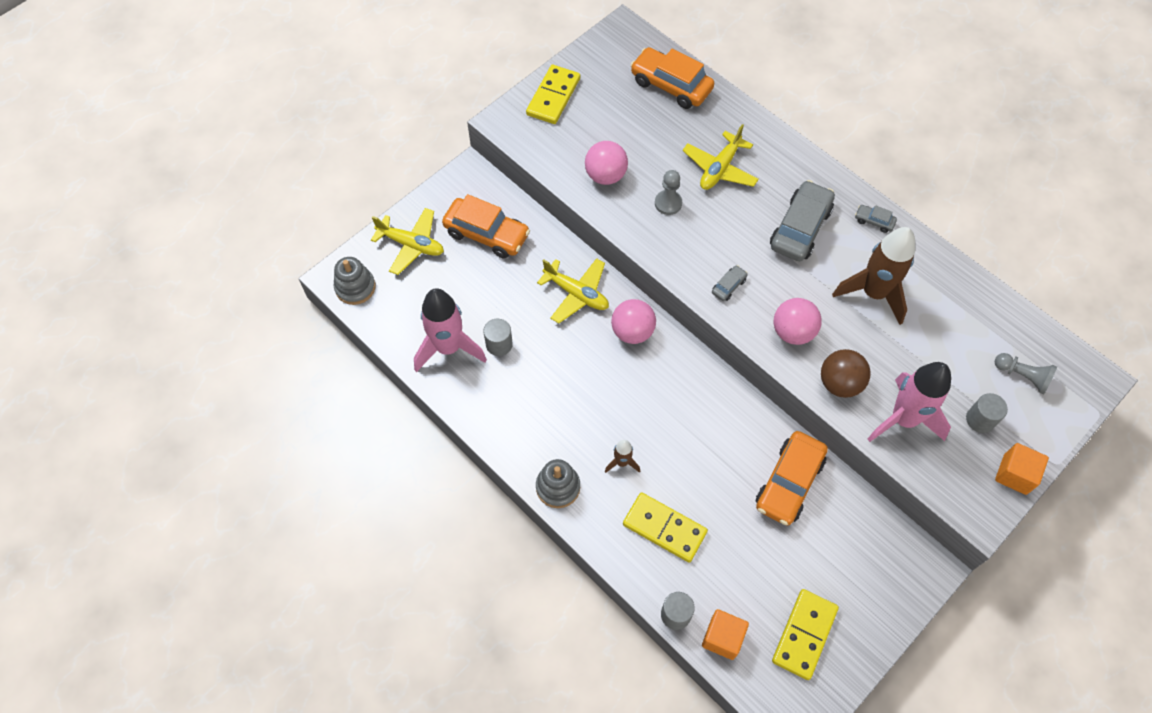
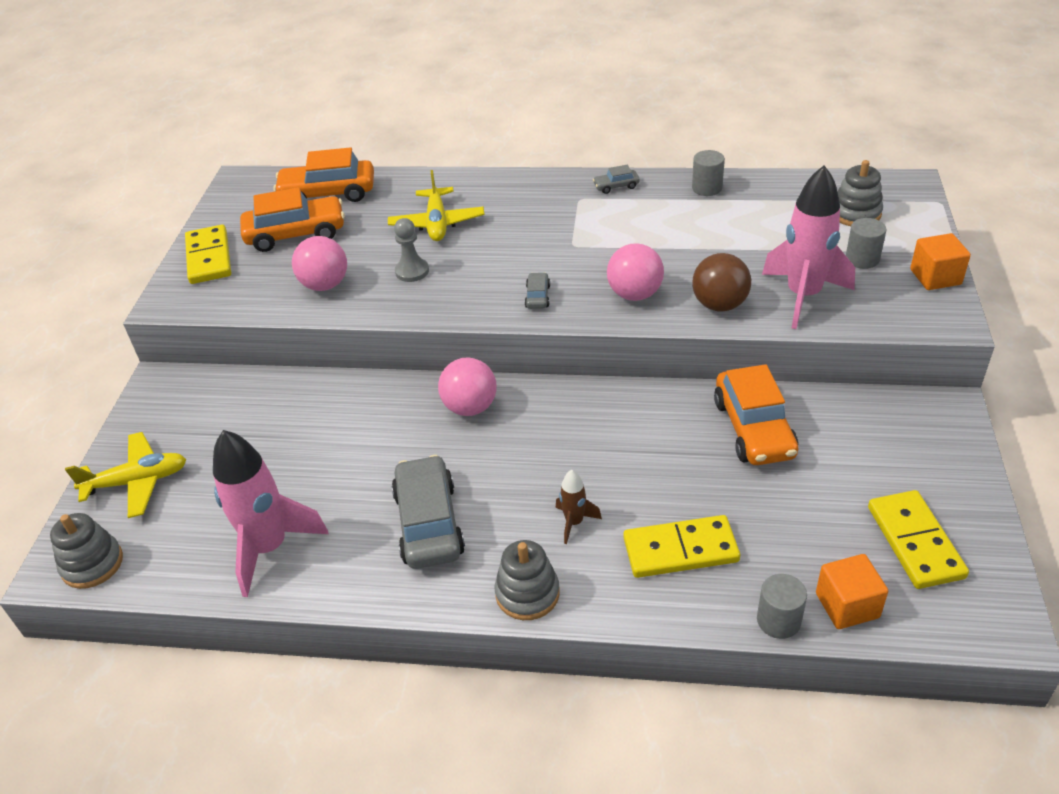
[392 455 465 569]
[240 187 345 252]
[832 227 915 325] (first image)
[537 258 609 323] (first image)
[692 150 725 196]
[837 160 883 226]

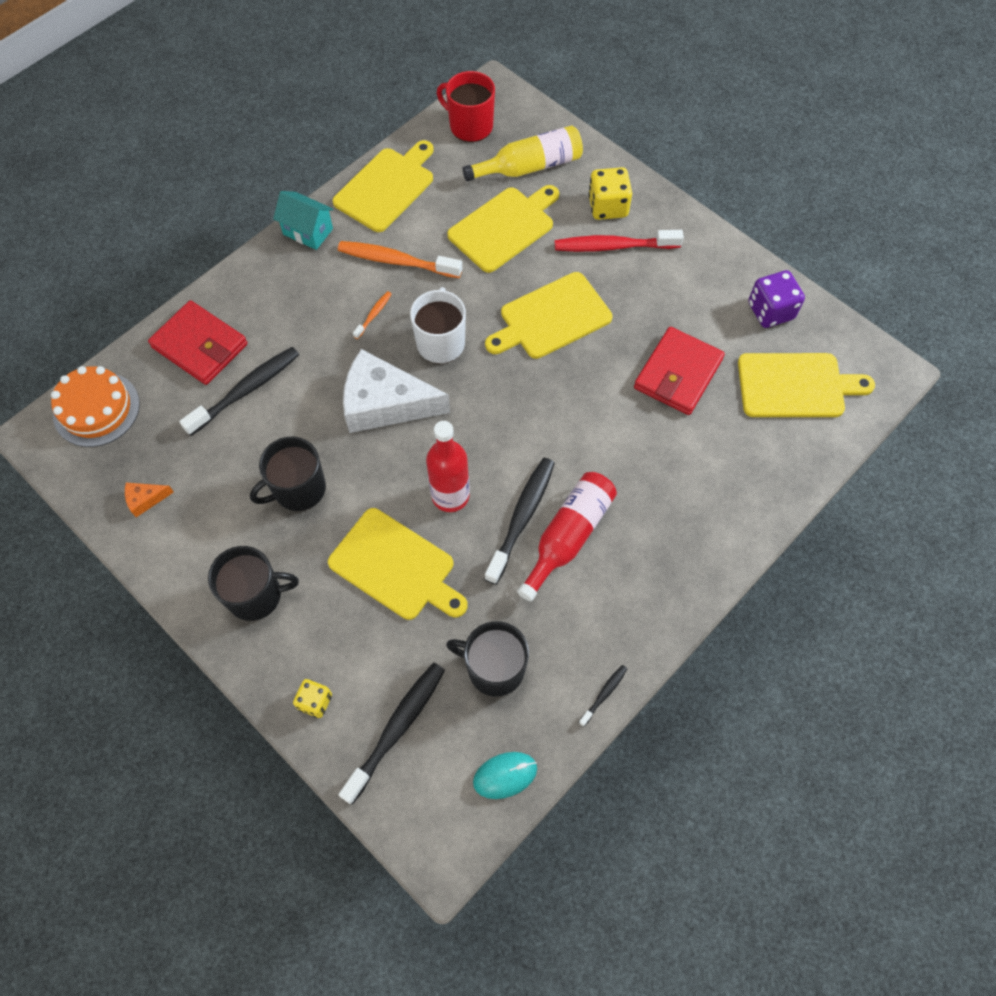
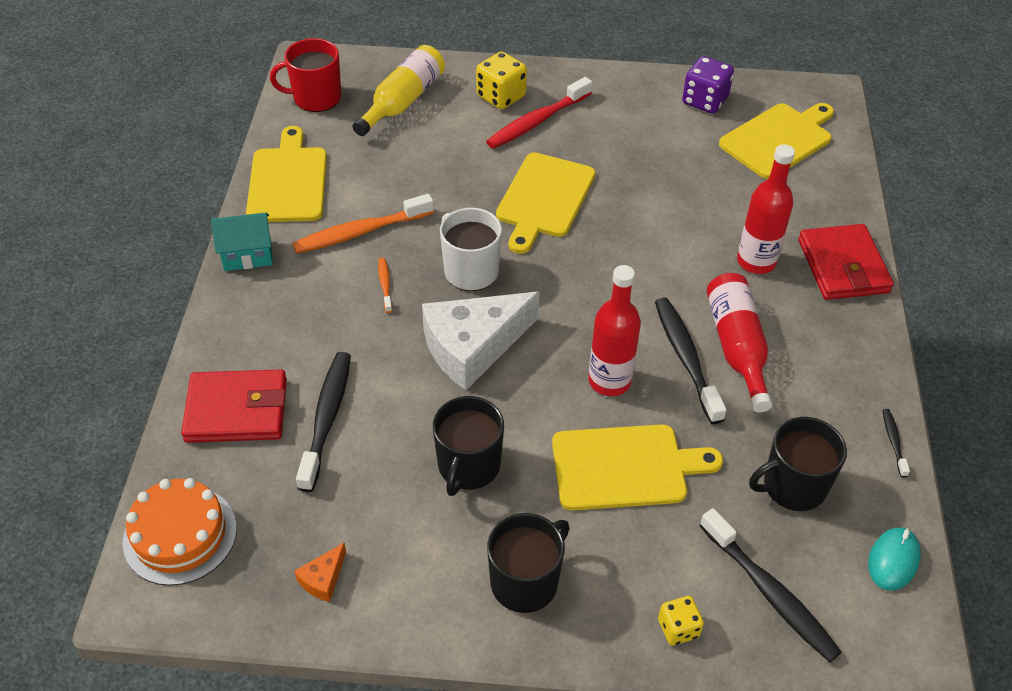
[447 185 559 273] (first image)
[798 224 894 300]
[700 508 842 662]
[737 144 795 274]

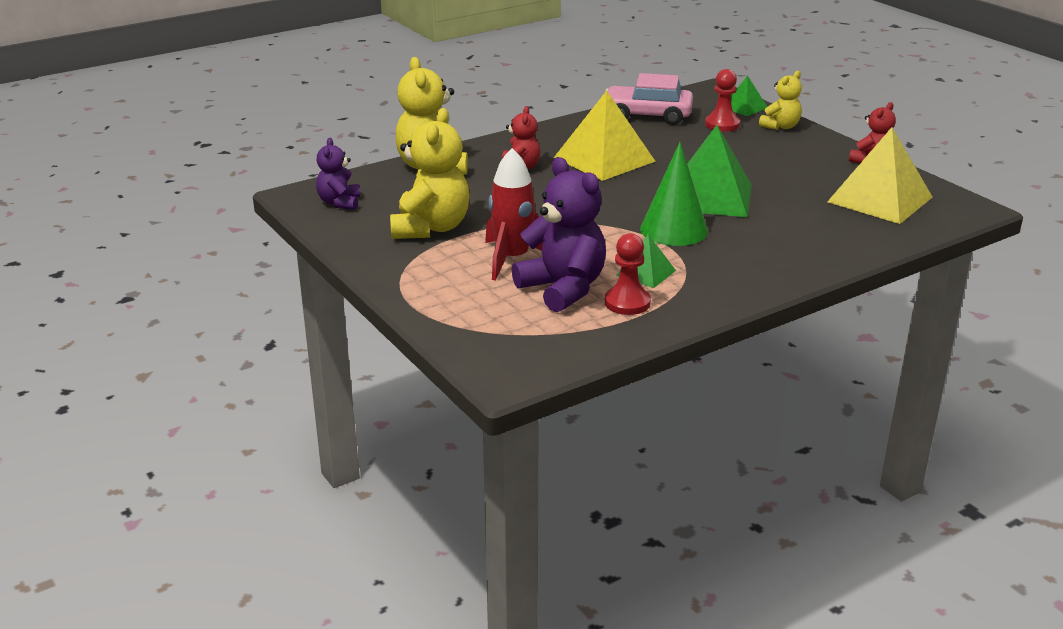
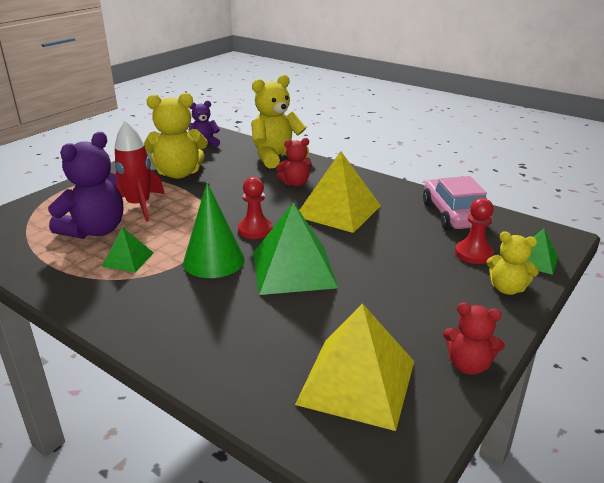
[238 177 273 239]

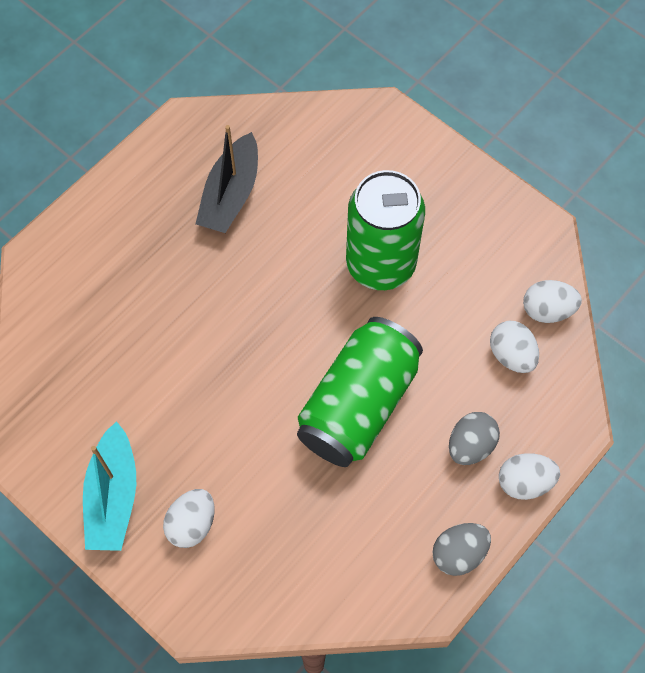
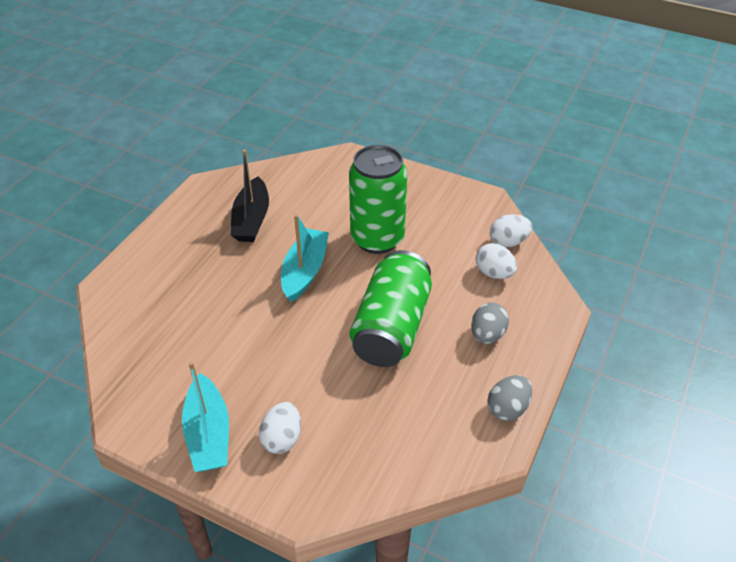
[499 453 560 500] (first image)
[281 214 329 302]

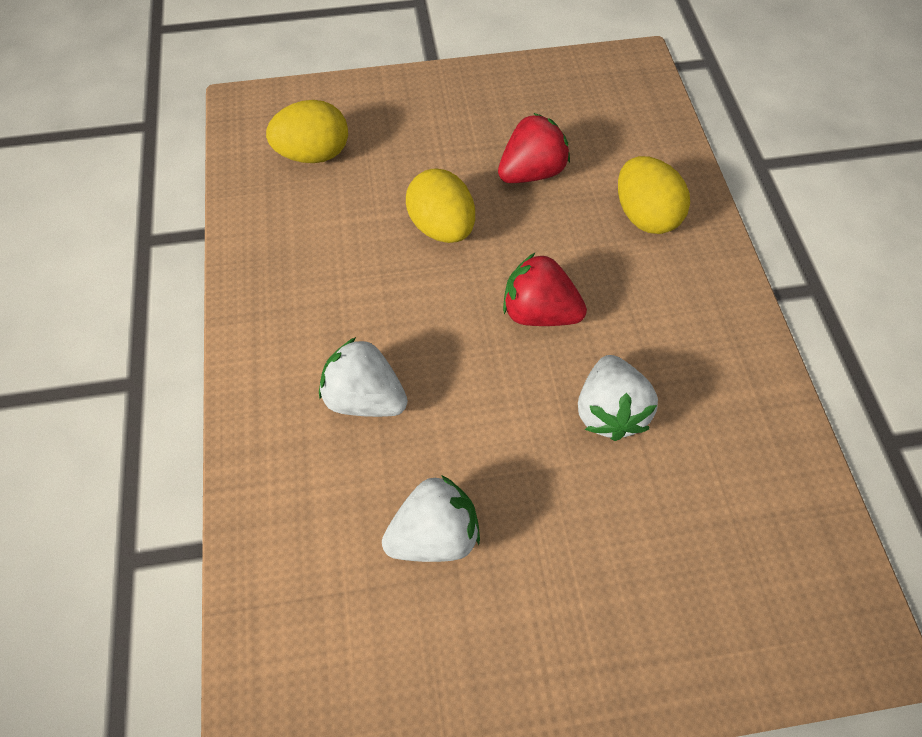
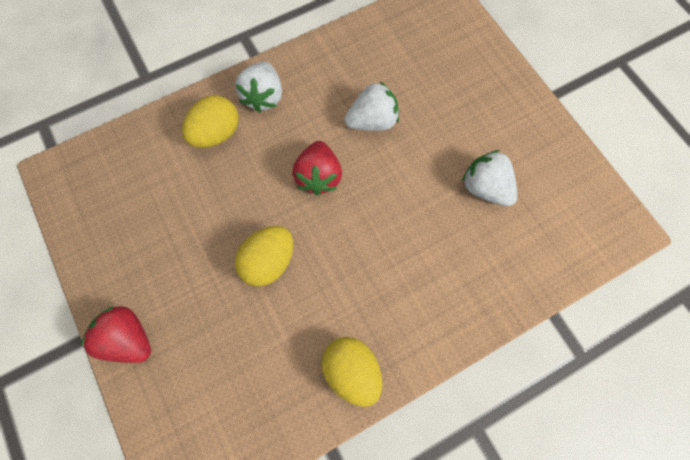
[321 337 382 407]
[81 306 151 363]
[235 61 282 113]

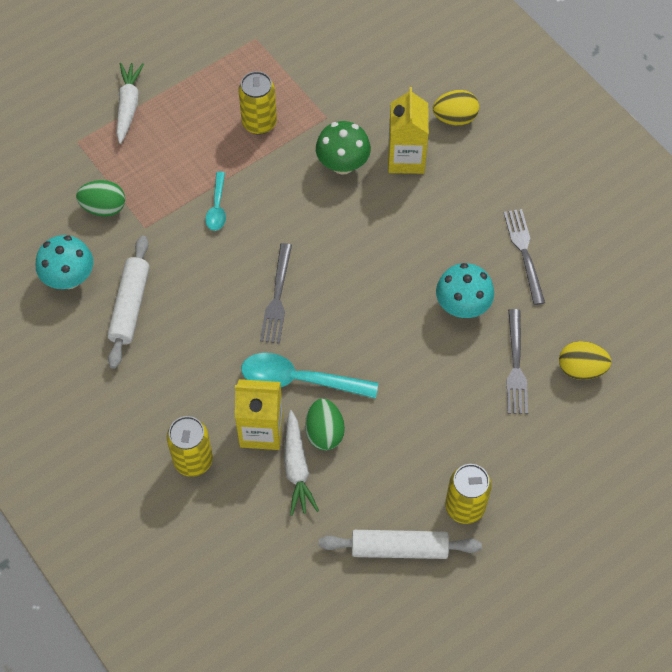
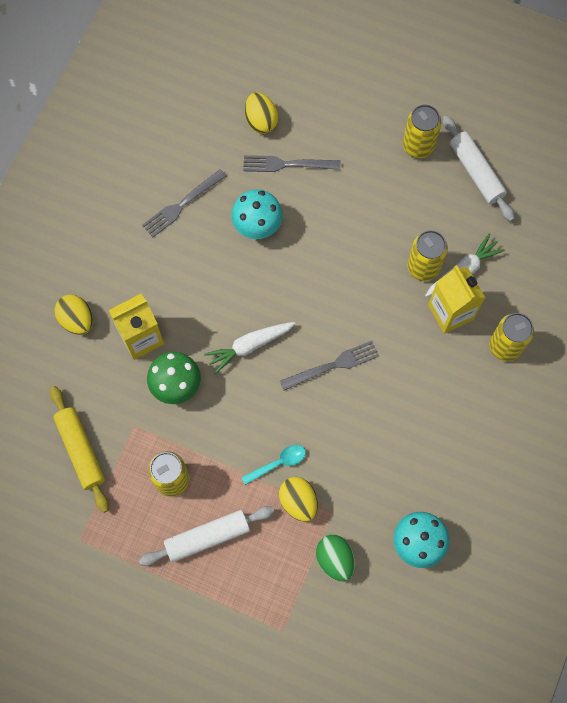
[204 322 296 375]
[139 506 274 566]
[243 155 341 172]
[241 353 378 399] (first image)
[407 230 448 281]
[50 386 109 513]
[279 477 318 522]

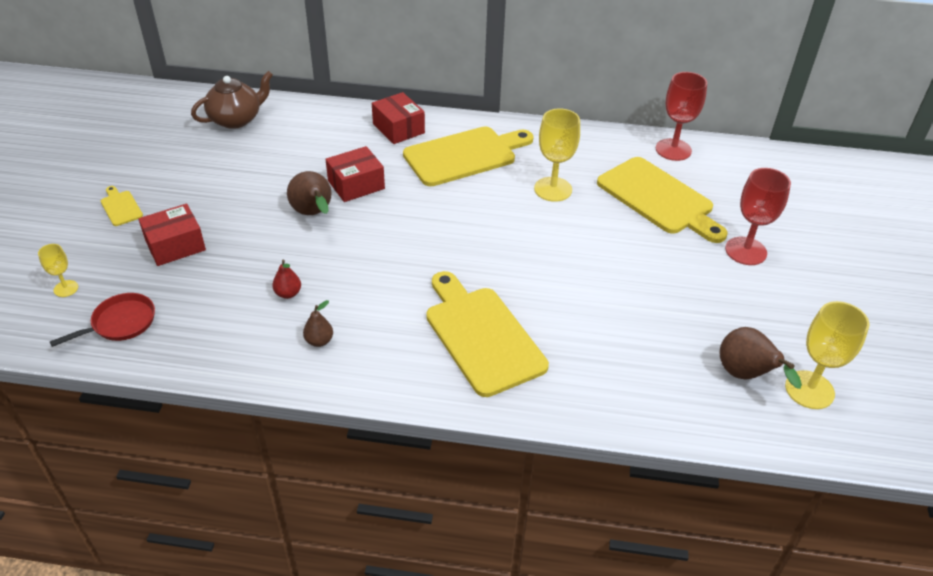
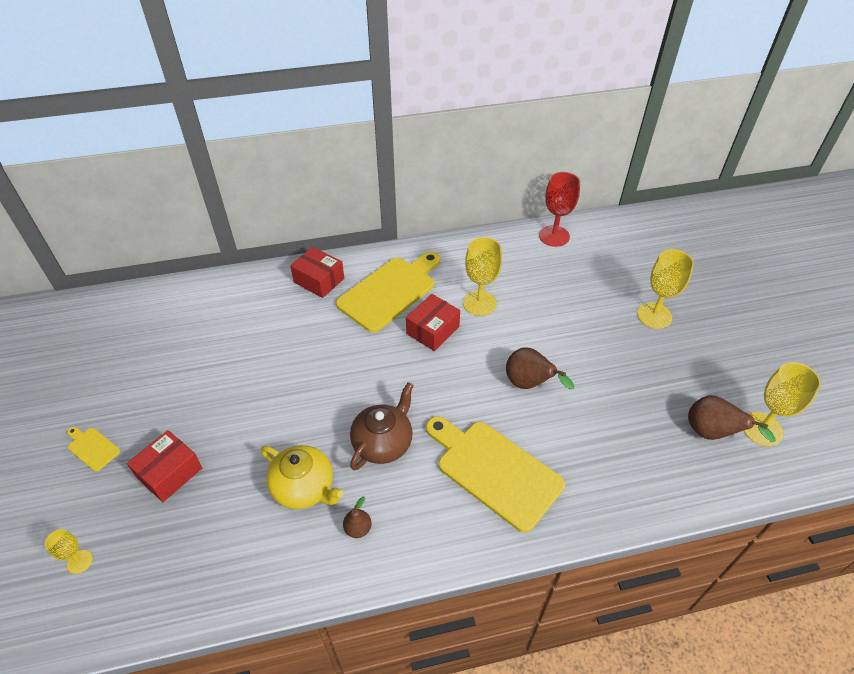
[350 382 414 470]
[406 294 460 351]
[597 157 728 243] (first image)
[637 249 694 329]
[506 347 574 390]
[261 445 344 509]
[50 293 155 347] (first image)

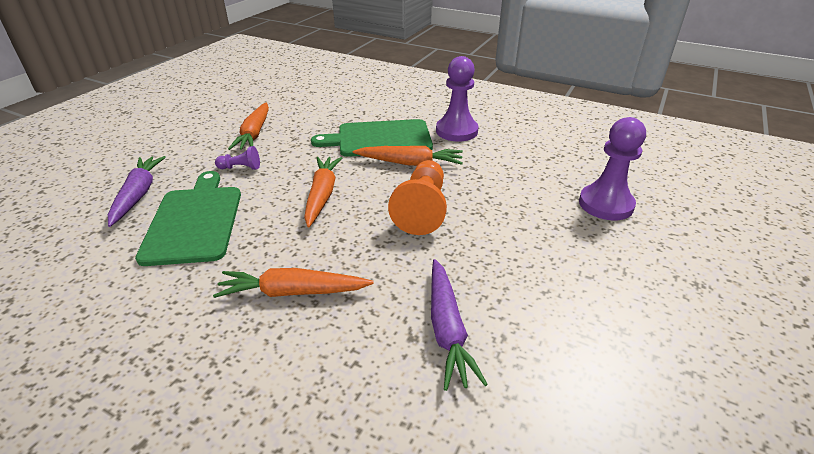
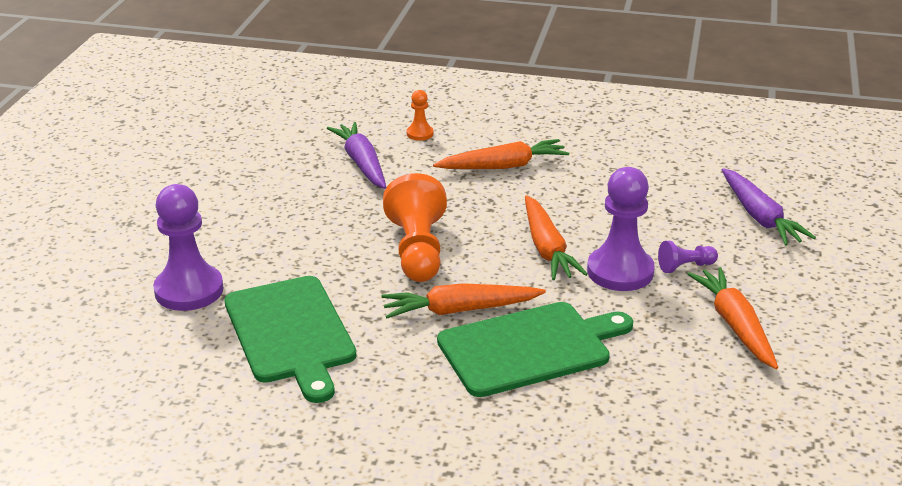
[587 167 655 291]
[224 276 356 403]
[407 90 434 141]

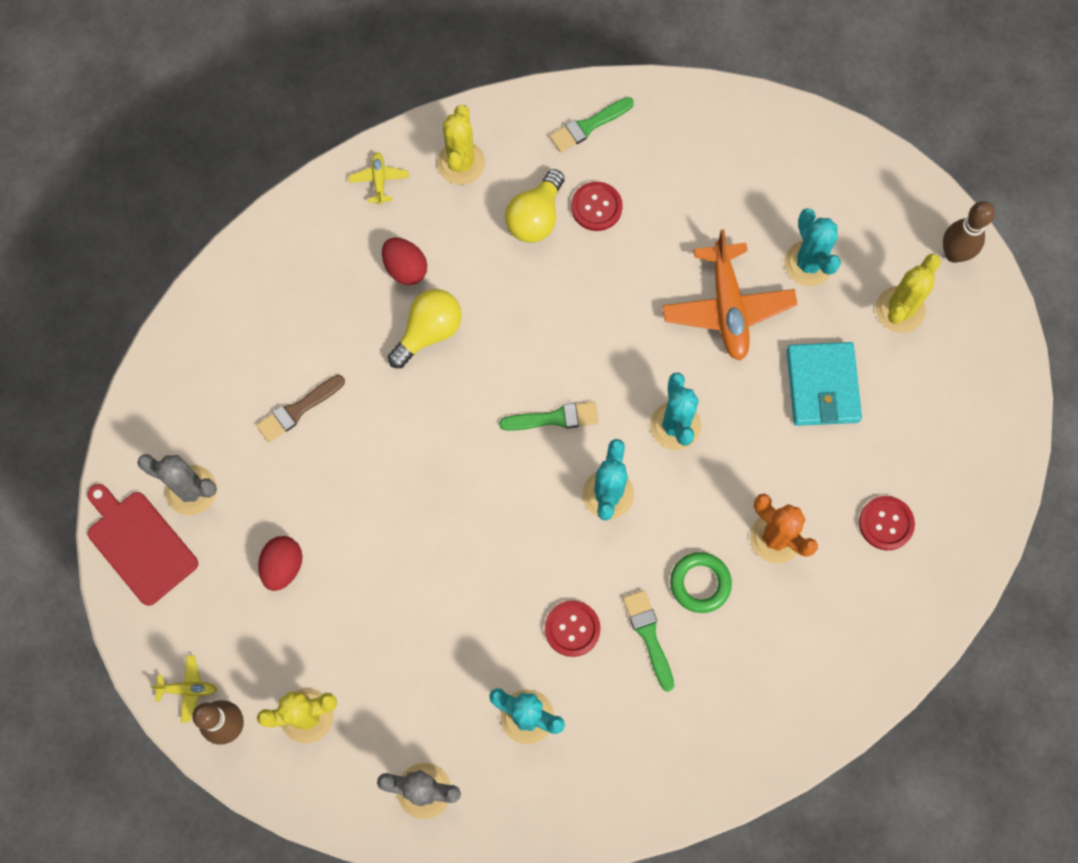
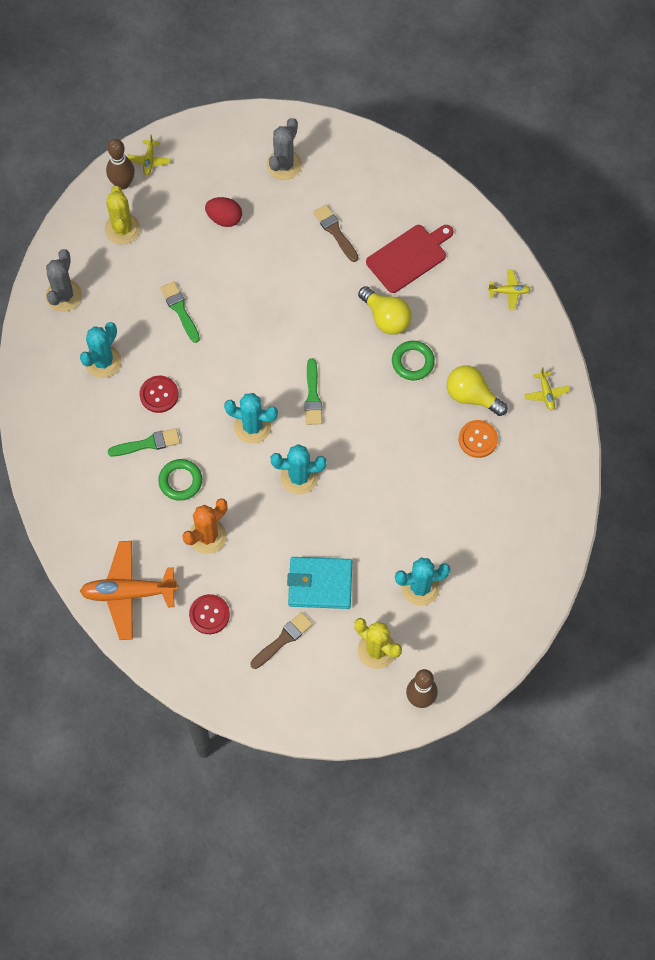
[160 281 200 343]
[437 105 485 185] (first image)
[459 420 498 458]
[80 541 178 640]
[382 238 427 285] (first image)
[366 225 453 293]
[392 341 435 380]
[524 367 570 411]
[250 612 313 669]

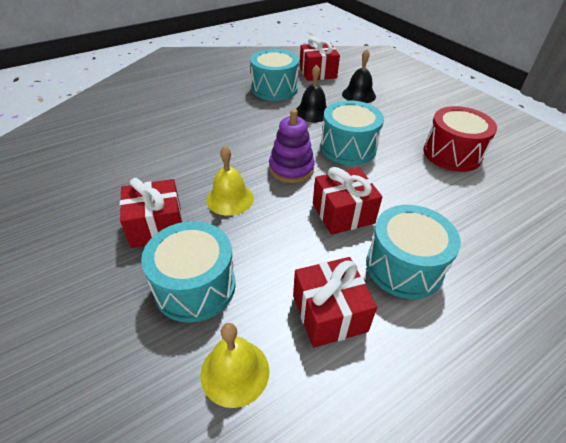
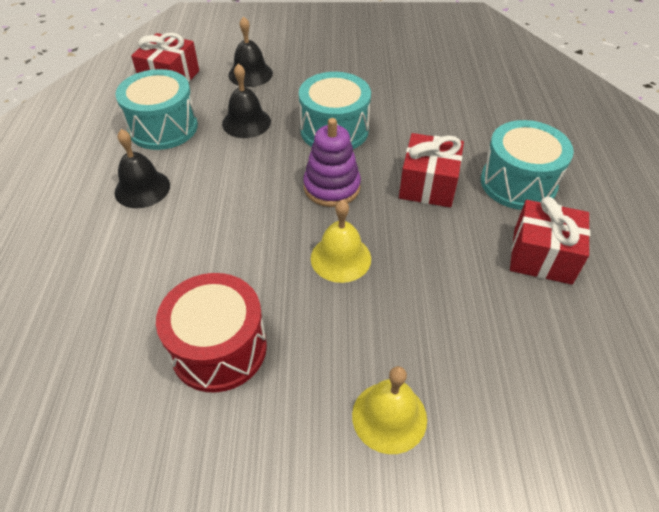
[156 273 267 393]
[120 178 183 248] (first image)
[141 221 235 323] (first image)
[352 366 427 454]
[114 129 170 208]

